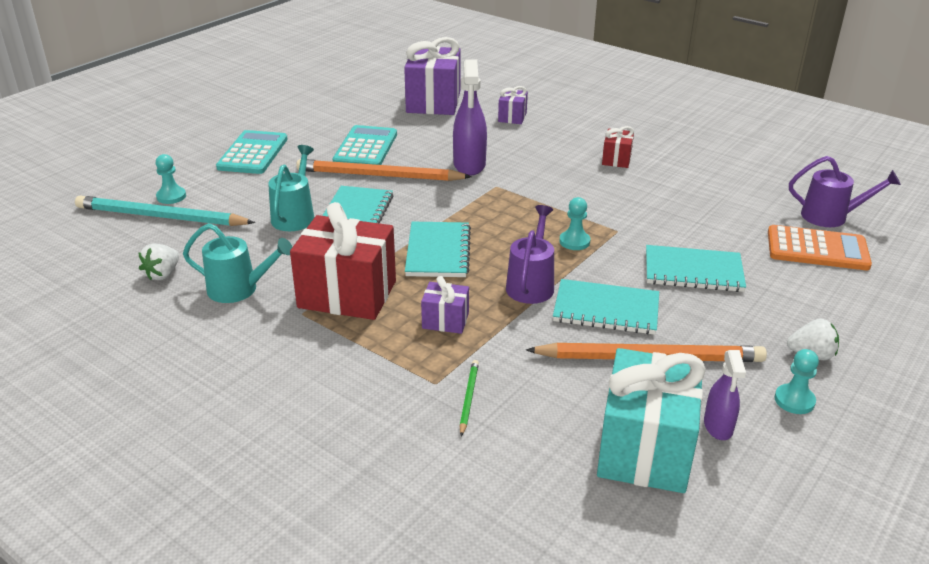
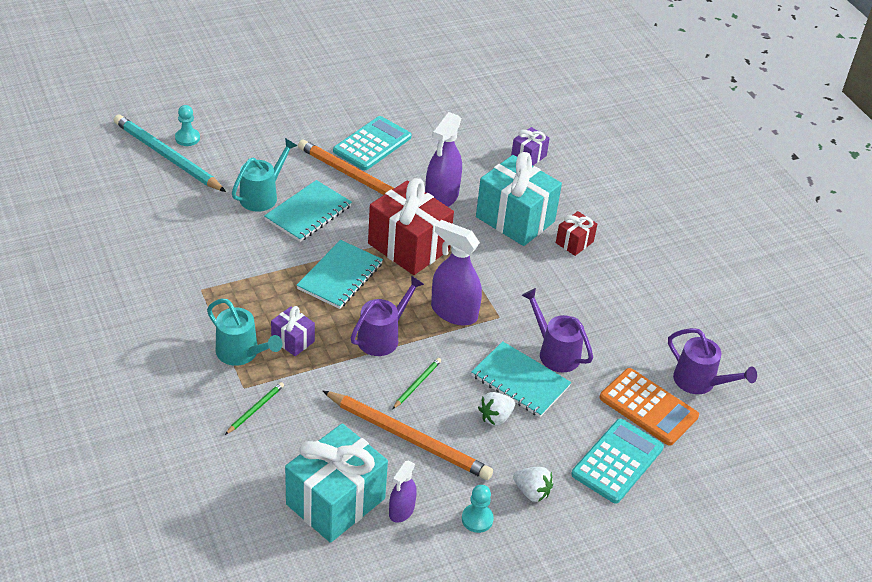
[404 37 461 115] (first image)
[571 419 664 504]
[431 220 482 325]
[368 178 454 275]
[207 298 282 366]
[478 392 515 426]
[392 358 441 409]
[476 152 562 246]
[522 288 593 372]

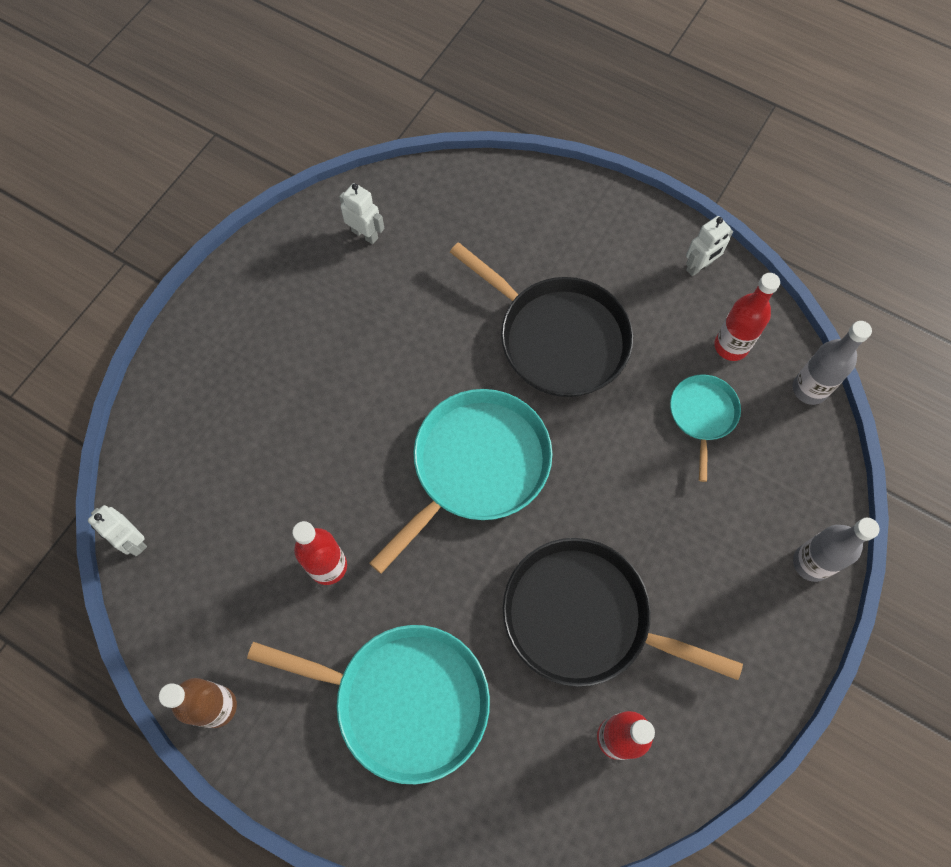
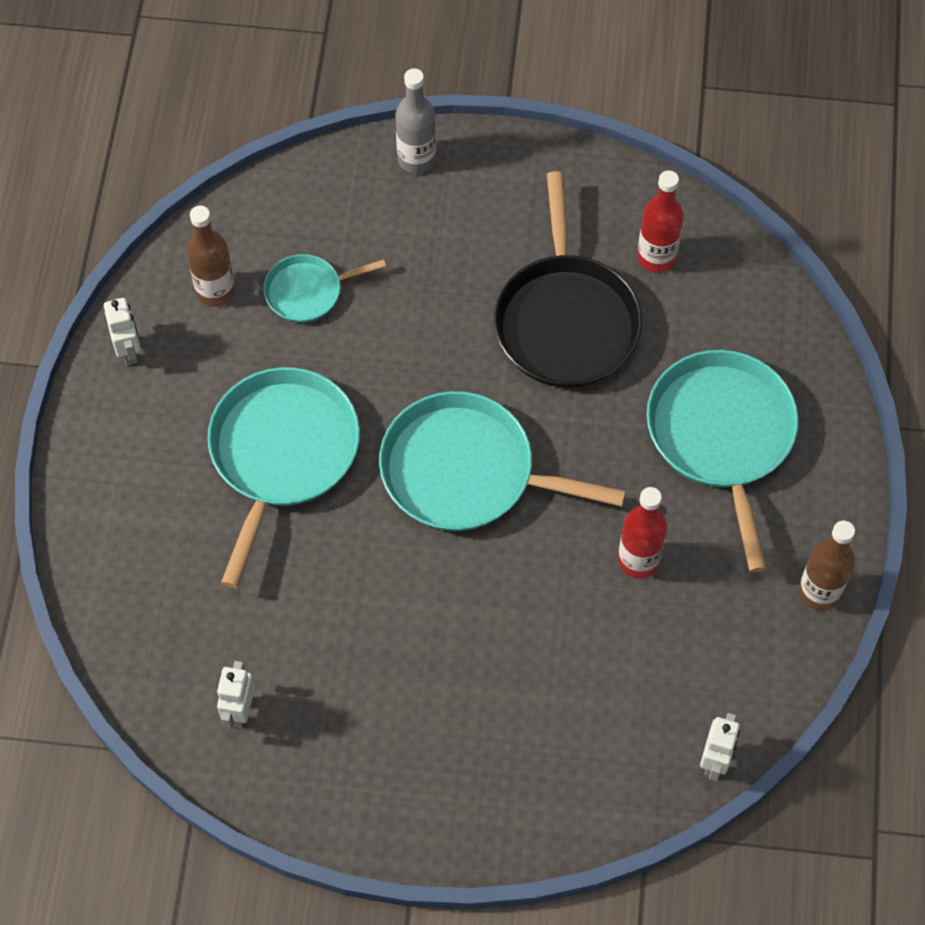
[104 298 141 365]
[207 367 360 588]
[187 206 235 307]
[793 321 872 405] (first image)

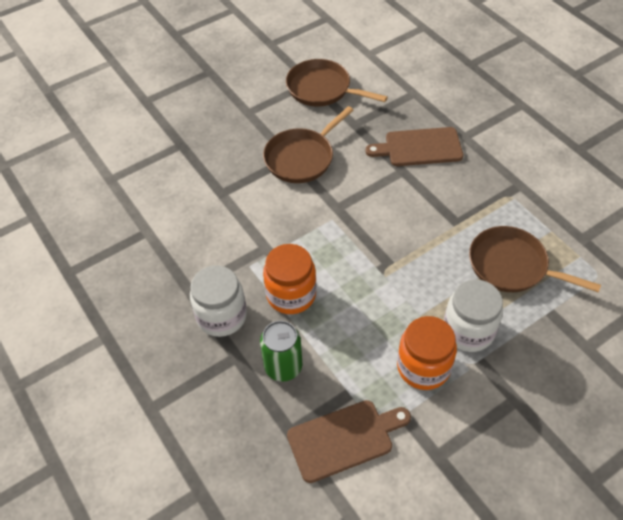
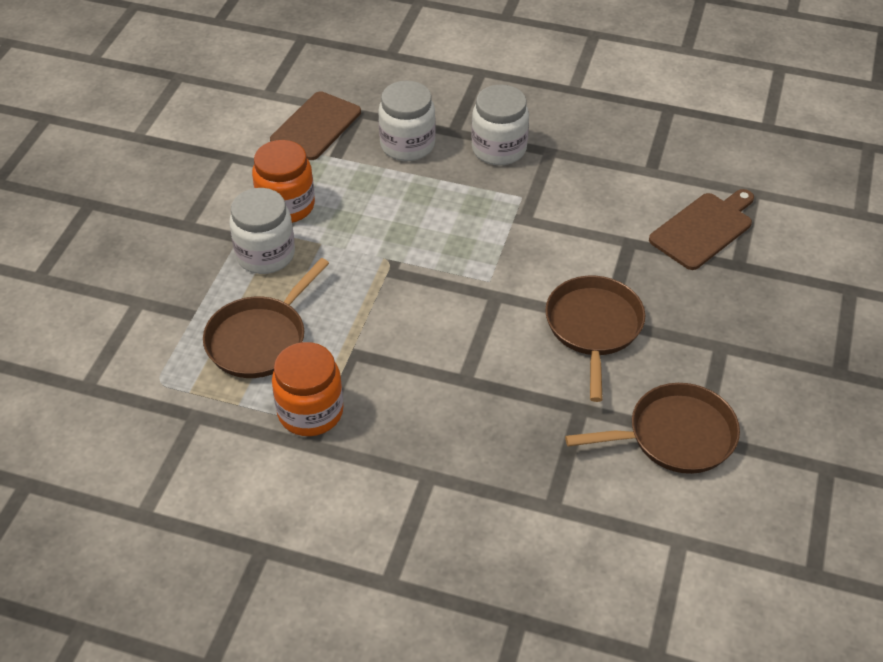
[649 189 754 270]
[203 258 329 378]
[272 342 344 436]
[378 81 436 161]

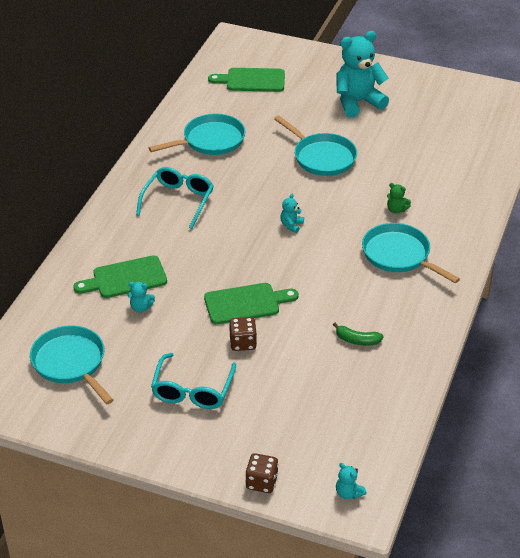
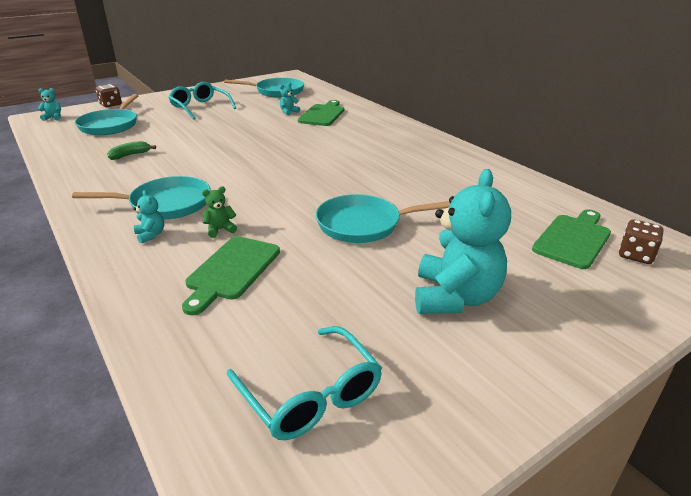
[75 94 138 135]
[227 326 382 440]
[133 190 164 243]
[182 236 280 315]
[619 220 664 264]

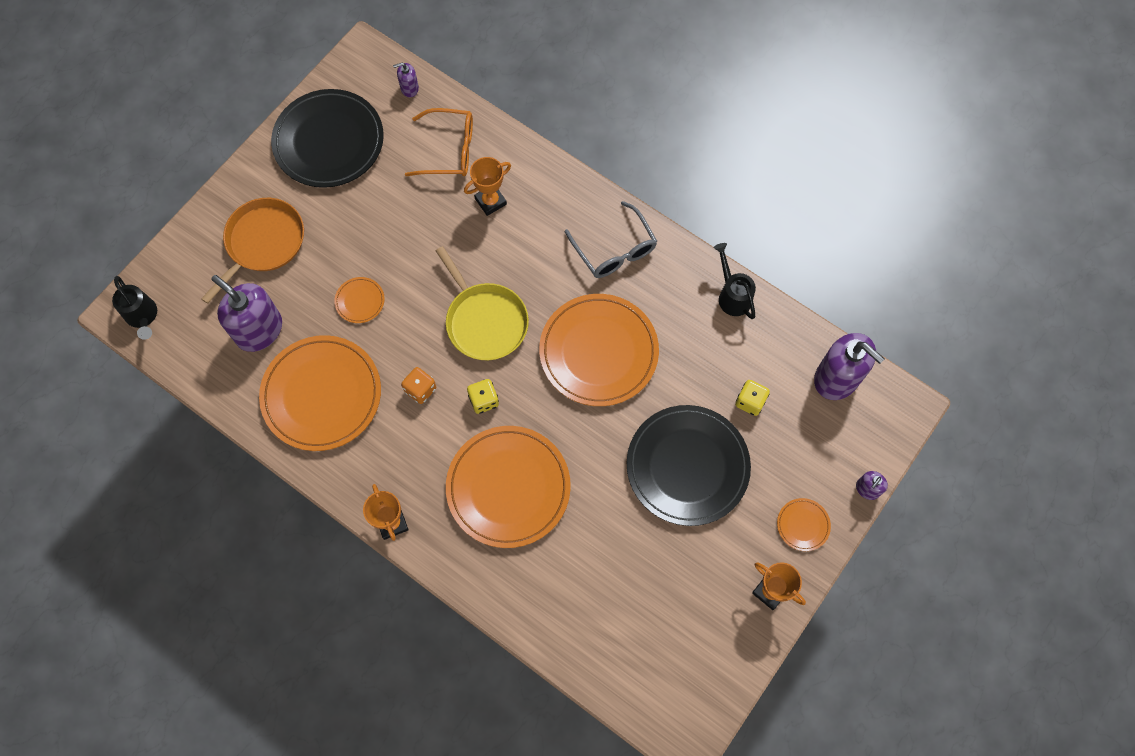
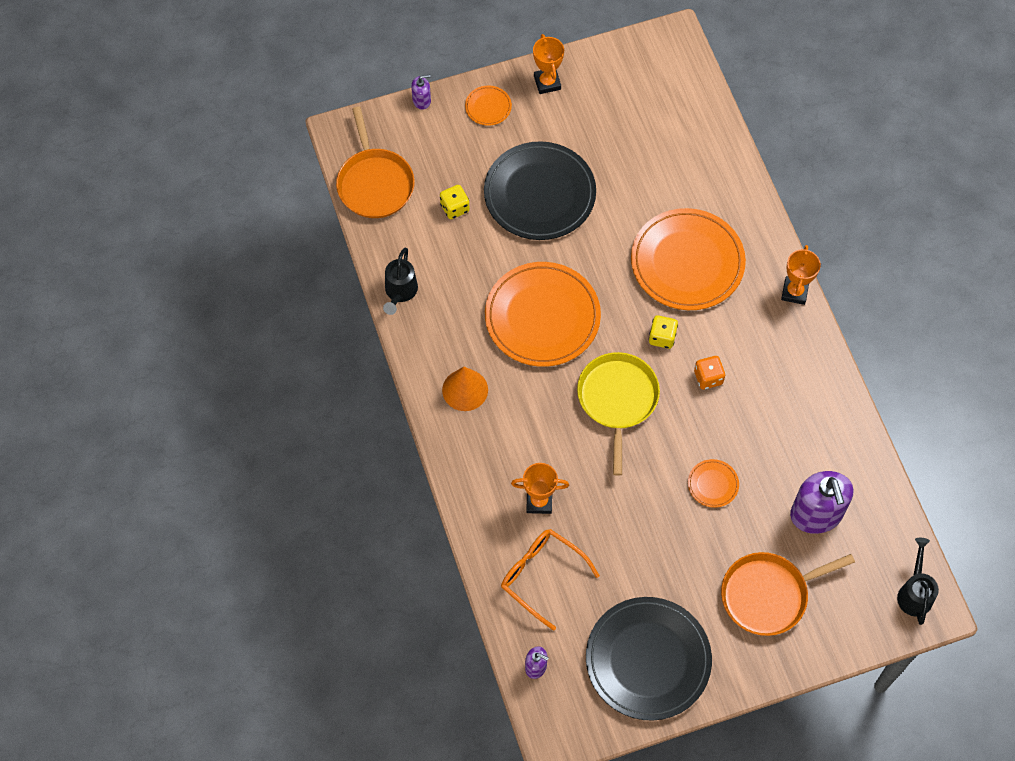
[442 367 488 411]
[336 106 415 218]
[259 335 381 451] (first image)

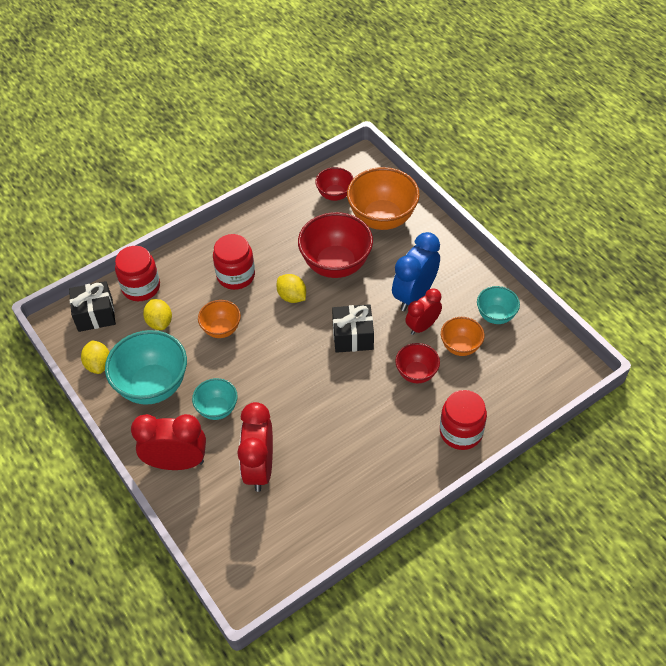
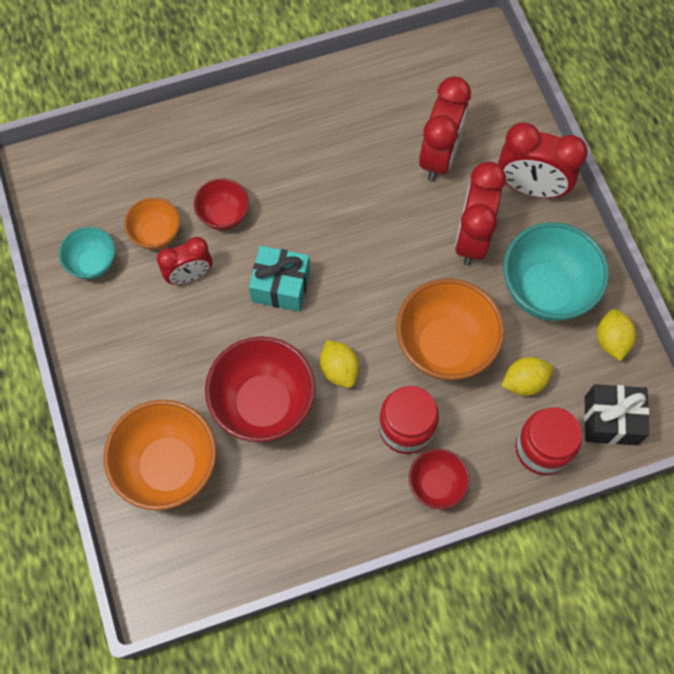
[409 449 470 509]
[392 232 440 311] (first image)
[502 357 553 396]
[396 279 504 380]
[249 246 310 312]
[455 162 506 266]
[440 390 487 450] (first image)

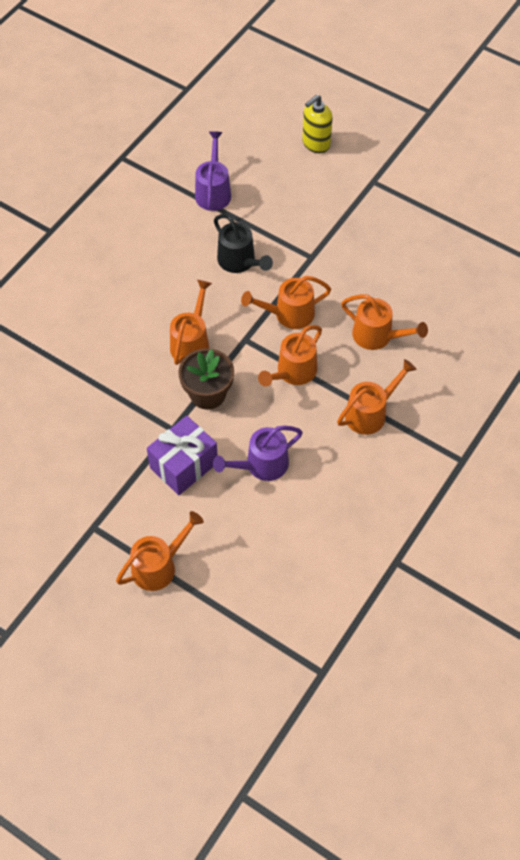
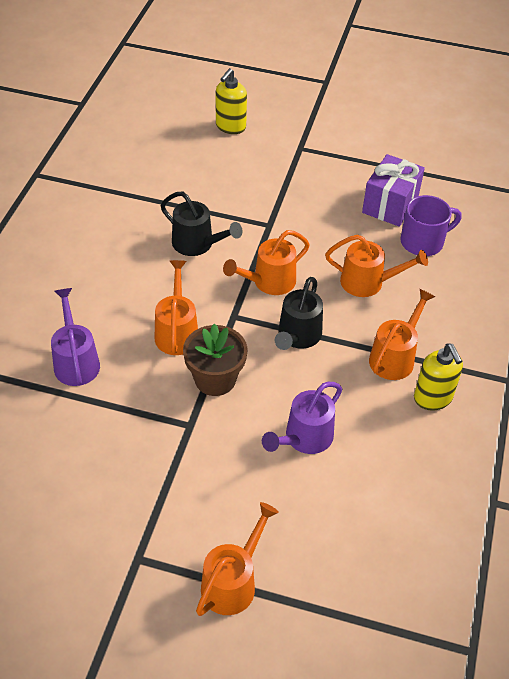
[51 288 100 386]
[275 277 323 350]
[362 154 425 227]
[400 195 462 256]
[414 343 463 411]

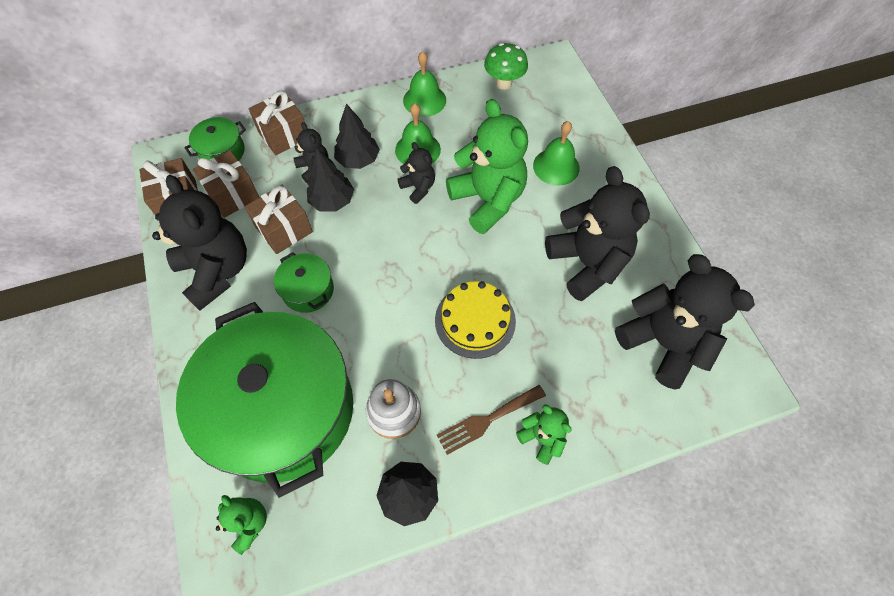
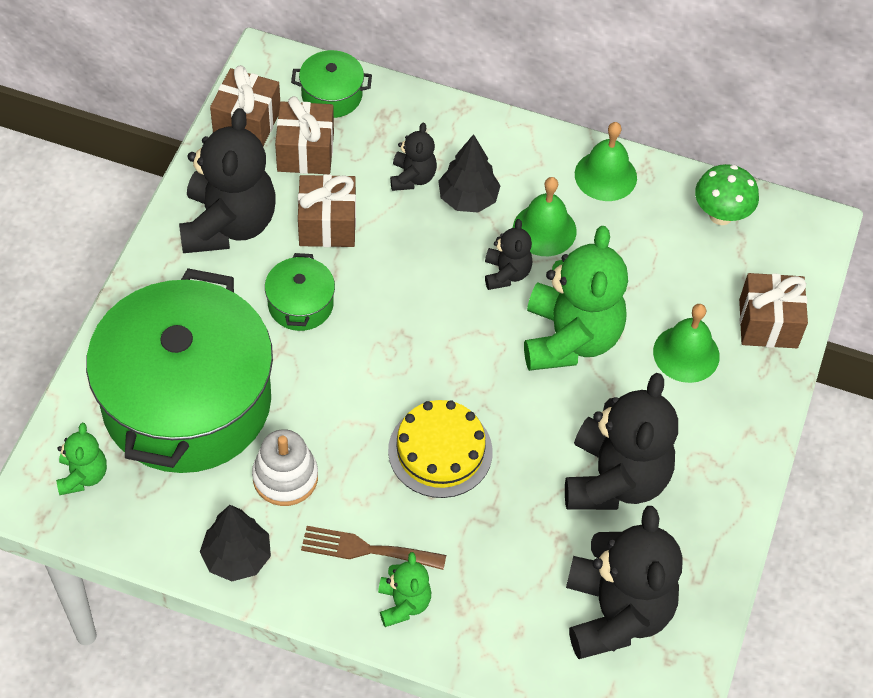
[739 273 808 348]
[307 148 354 212] (first image)

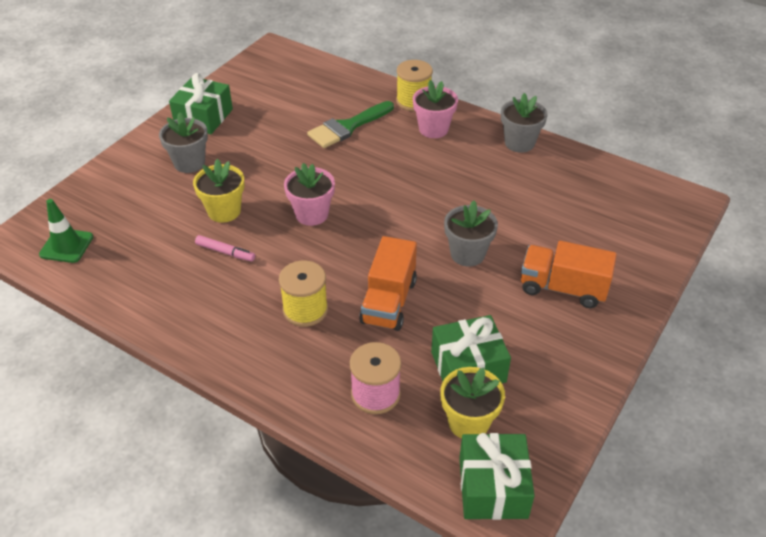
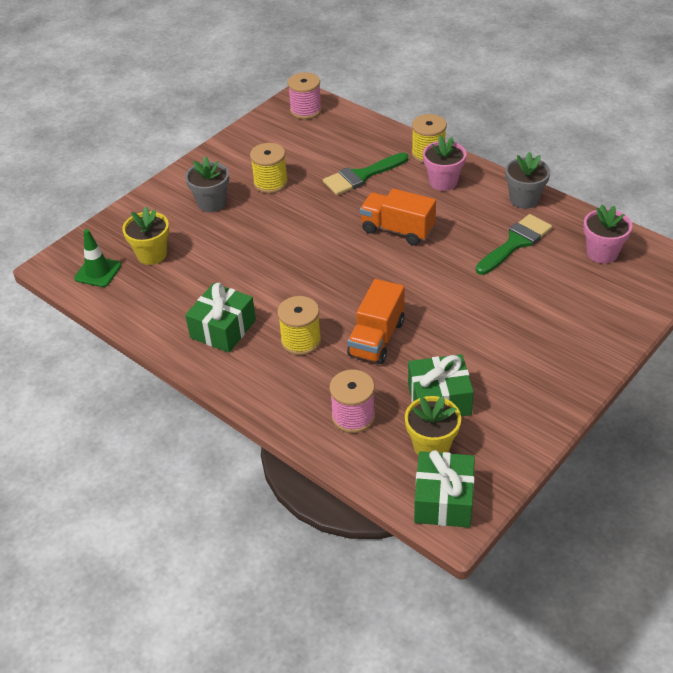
[185 282 256 353]
[122 207 169 265]
[583 205 632 263]
[444 201 498 266] (first image)
[195 235 255 262] (first image)
[360 189 436 246]
[288 72 322 119]
[250 143 288 193]
[476 214 552 275]

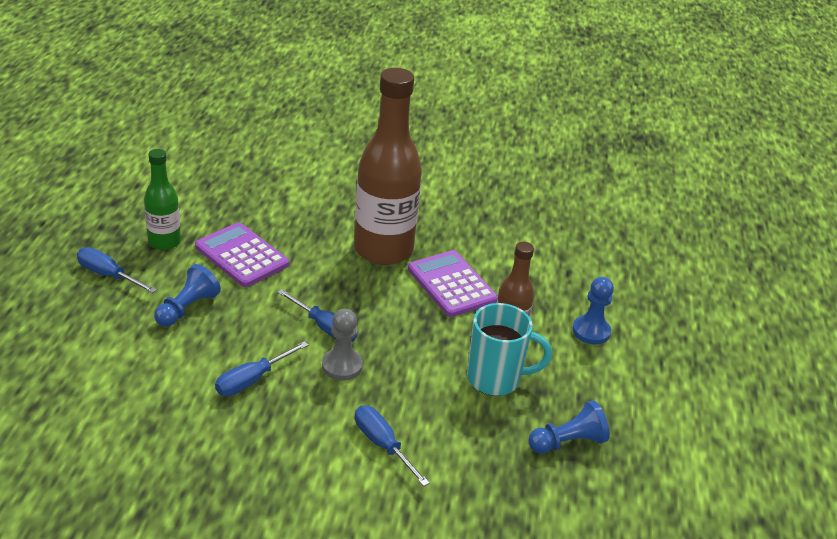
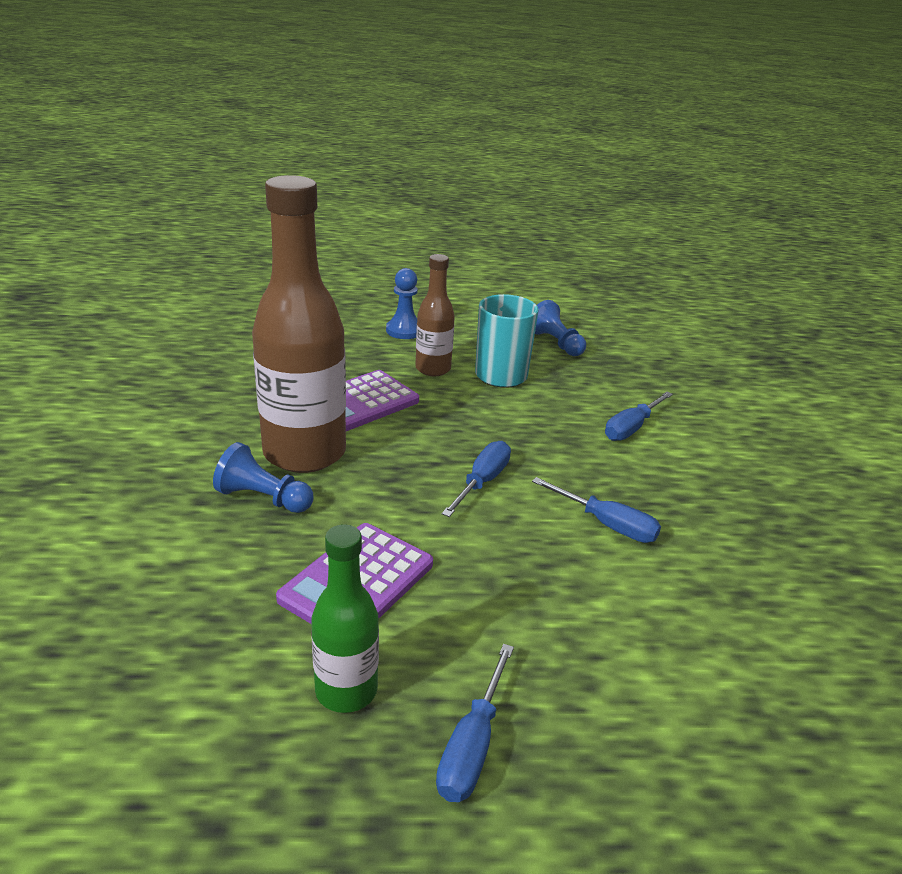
[213 442 314 513]
[322 309 363 380] (first image)

